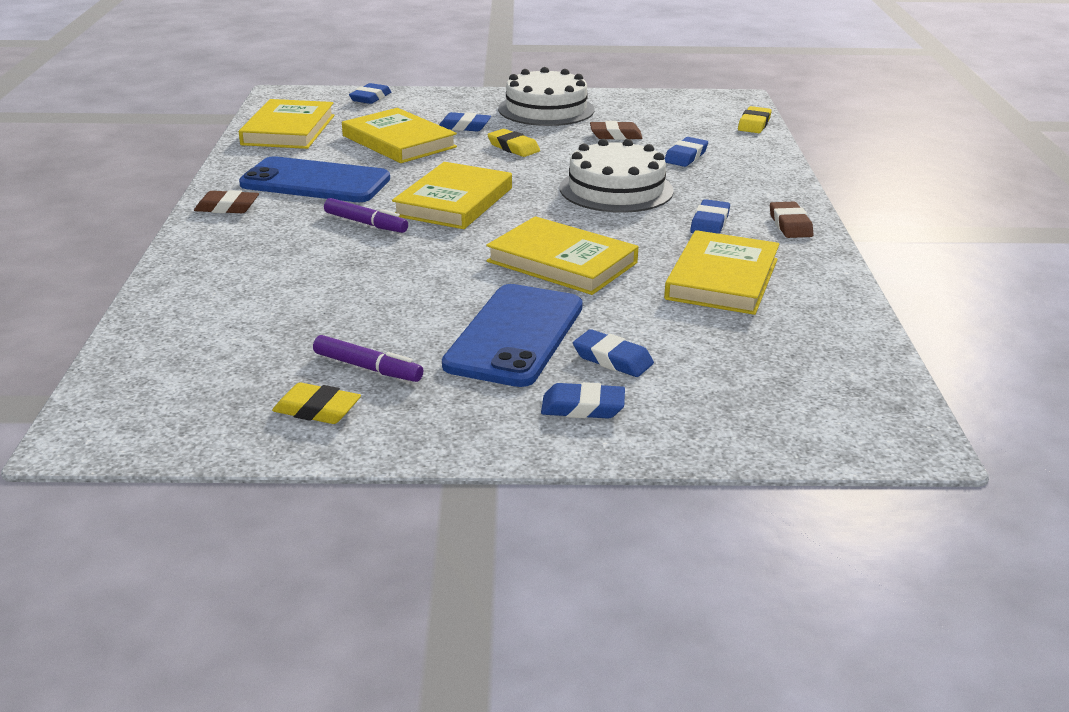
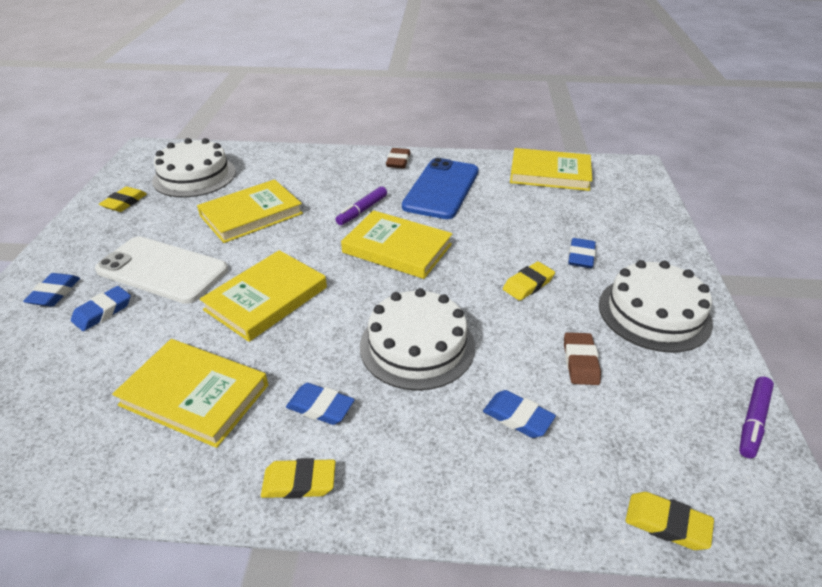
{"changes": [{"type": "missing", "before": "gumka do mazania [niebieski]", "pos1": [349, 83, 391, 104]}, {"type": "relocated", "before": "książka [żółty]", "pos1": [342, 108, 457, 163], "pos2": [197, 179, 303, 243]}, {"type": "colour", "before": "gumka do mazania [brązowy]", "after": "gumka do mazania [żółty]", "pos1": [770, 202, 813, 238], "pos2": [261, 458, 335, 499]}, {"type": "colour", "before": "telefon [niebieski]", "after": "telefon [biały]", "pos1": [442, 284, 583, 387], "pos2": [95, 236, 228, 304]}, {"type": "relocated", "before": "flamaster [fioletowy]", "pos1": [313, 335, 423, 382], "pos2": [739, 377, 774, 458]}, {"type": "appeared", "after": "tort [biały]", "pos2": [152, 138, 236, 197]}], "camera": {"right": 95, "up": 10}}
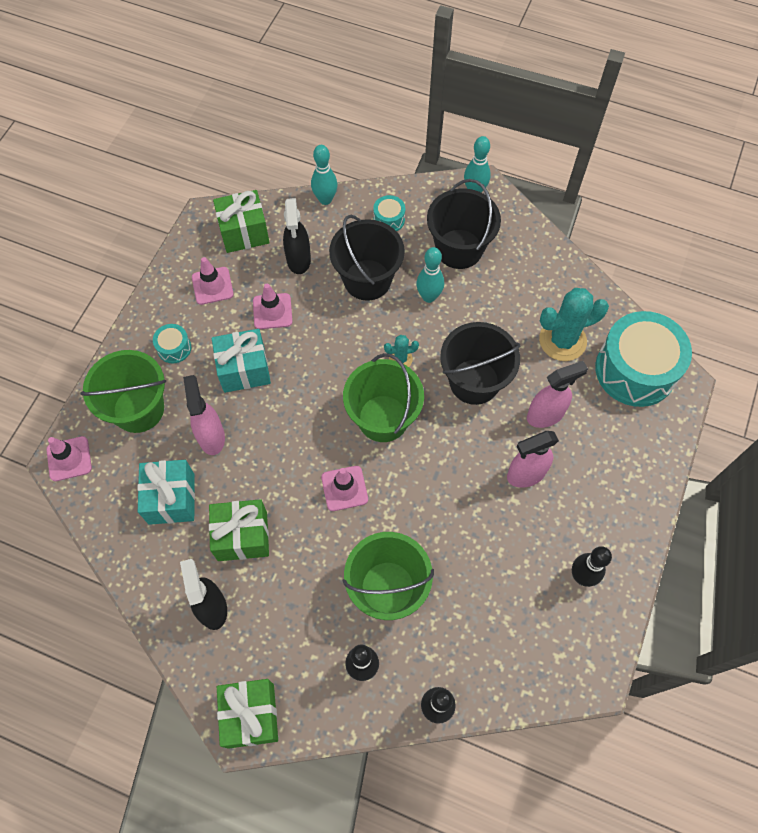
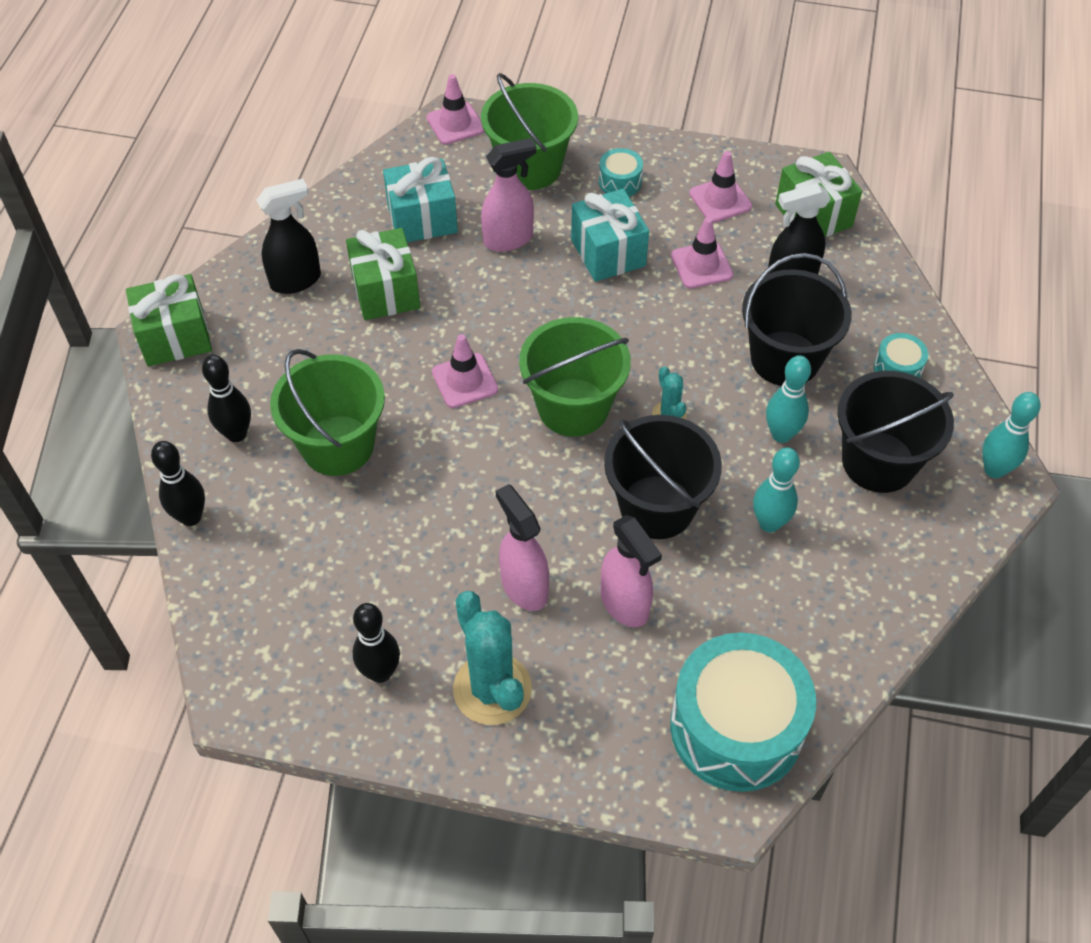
{"changes": [{"type": "relocated", "before": "kręgiel [turkusowy]", "pos1": [311, 145, 338, 205], "pos2": [753, 447, 800, 532]}, {"type": "relocated", "before": "kaktus [turkusowy]", "pos1": [539, 288, 609, 361], "pos2": [453, 591, 532, 725]}], "camera": {"right": 80, "up": -10}}
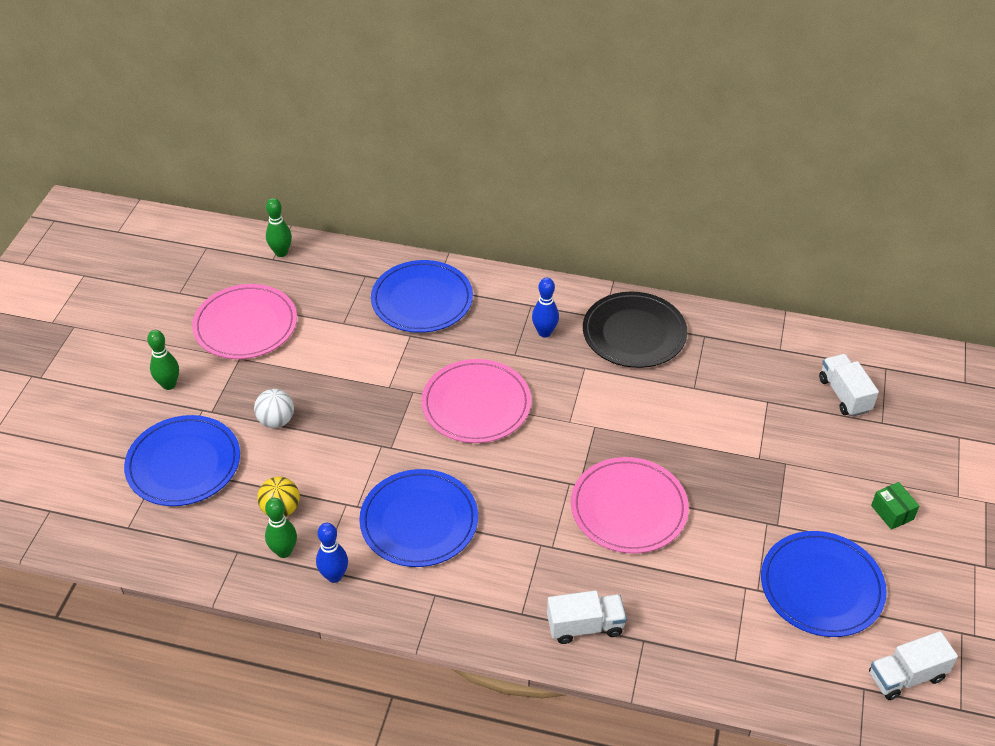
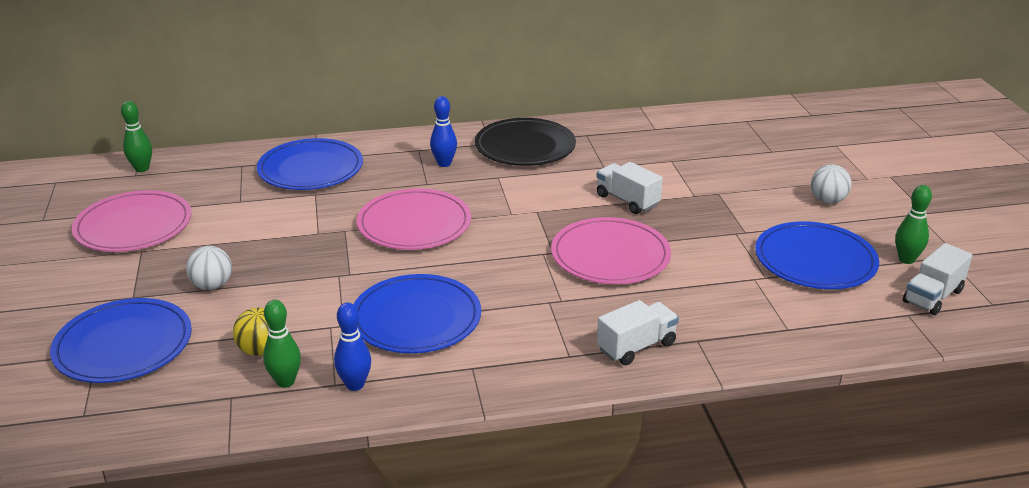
{"changes": [{"type": "relocated", "before": "kręgiel [zielony]", "pos1": [147, 330, 179, 390], "pos2": [895, 185, 932, 264]}, {"type": "relocated", "before": "ciężarówka [biały]", "pos1": [819, 354, 879, 417], "pos2": [597, 162, 663, 214]}, {"type": "exchanged", "before": "pudełko [zielony]", "after": "piłka [biały]", "pos1": [871, 482, 919, 530], "pos2": [811, 164, 852, 204]}], "camera": {"right": -25, "up": -15}}
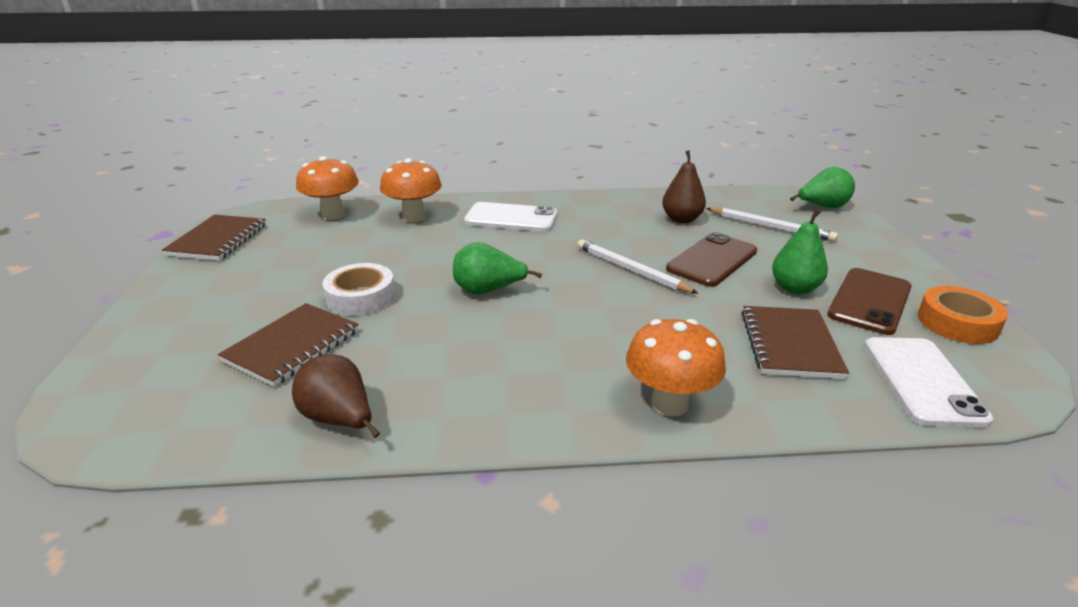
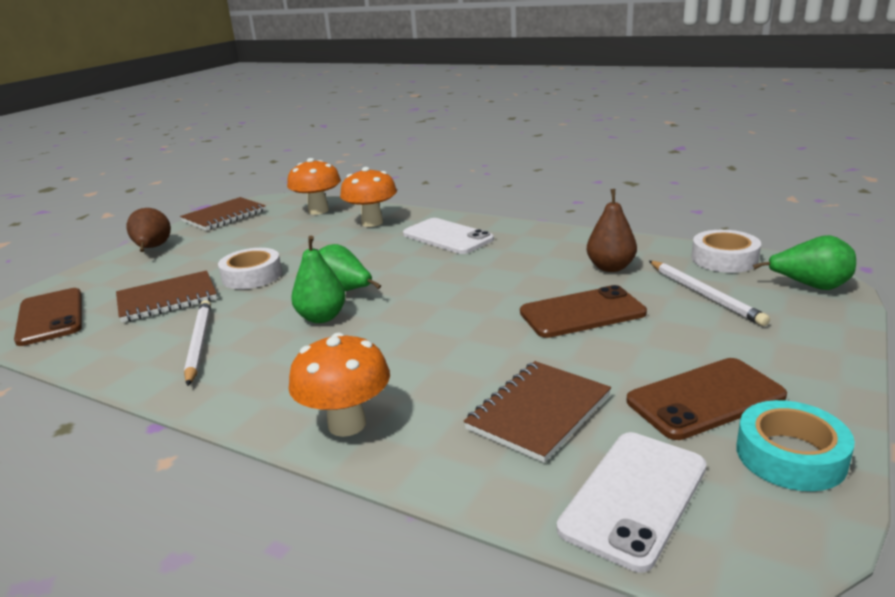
{"changes": [{"type": "relocated", "before": "gruszka [zielony]", "pos1": [772, 209, 828, 294], "pos2": [291, 236, 346, 323]}, {"type": "relocated", "before": "ołówek [biały]", "pos1": [577, 239, 698, 293], "pos2": [184, 300, 211, 386]}, {"type": "colour", "before": "taśma klejąca [pomarańczowy]", "after": "taśma klejąca [turkusowy]", "pos1": [918, 286, 1008, 344], "pos2": [736, 400, 855, 491]}, {"type": "relocated", "before": "gruszka [brązowy]", "pos1": [292, 354, 380, 438], "pos2": [126, 208, 171, 252]}, {"type": "appeared", "after": "taśma klejąca [biały]", "pos2": [691, 230, 761, 273]}, {"type": "appeared", "after": "telefon [brązowy]", "pos2": [14, 288, 82, 346]}], "camera": {"right": 35, "up": -5}}
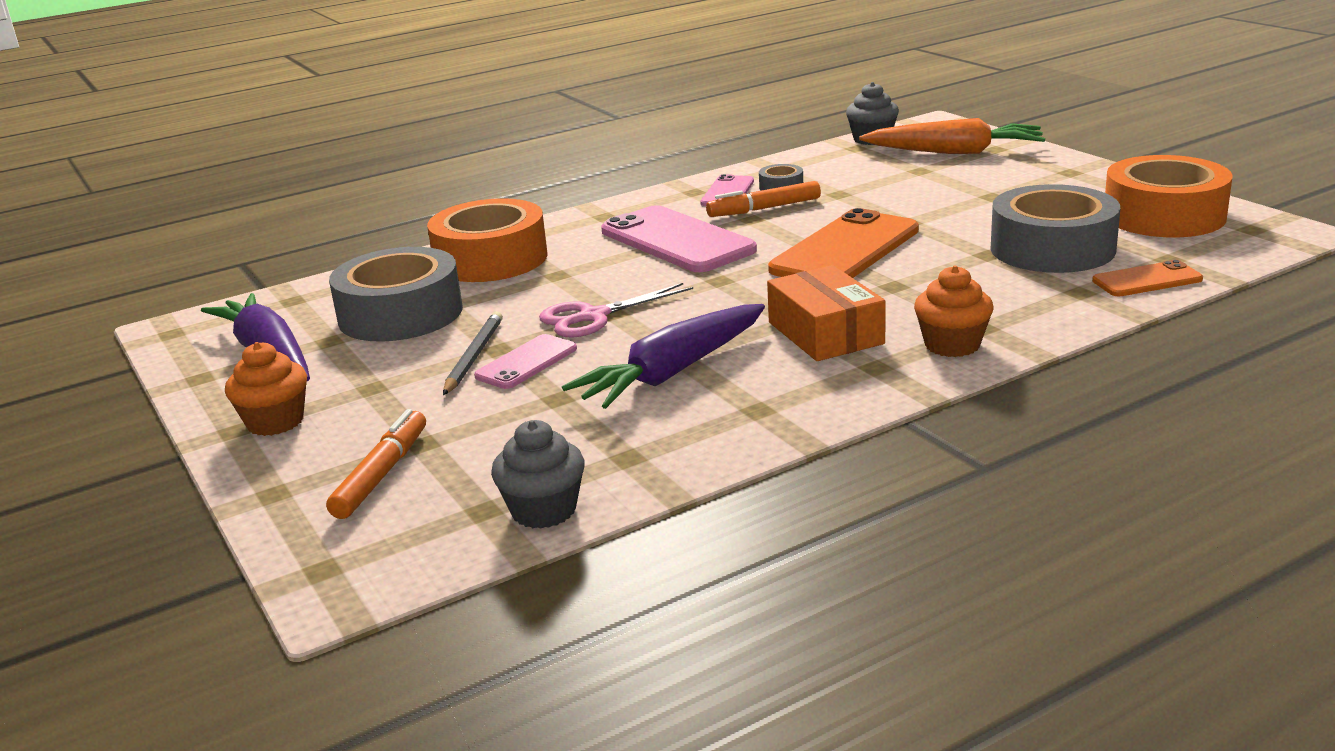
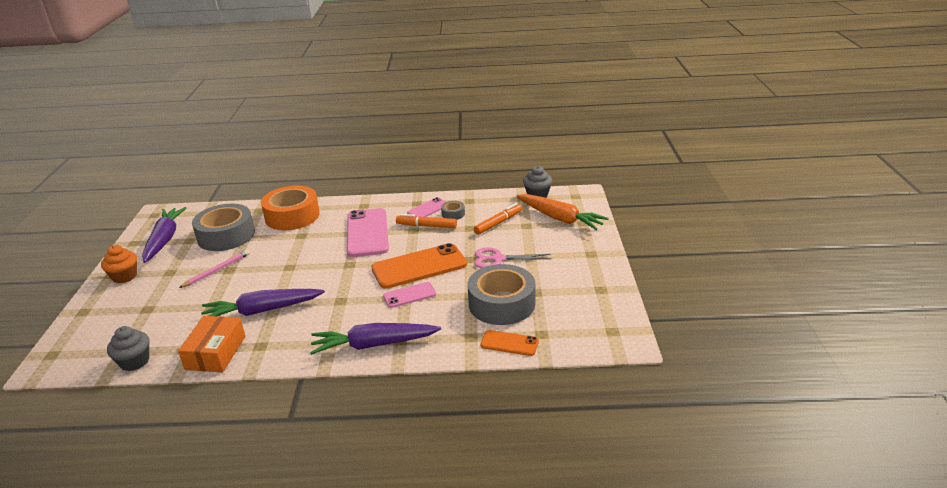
{"changes": [{"type": "missing", "before": "taśma klejąca [pomarańczowy]", "pos1": [1105, 155, 1233, 237]}, {"type": "relocated", "before": "pudełko [pomarańczowy]", "pos1": [767, 265, 886, 361], "pos2": [178, 316, 246, 372]}, {"type": "exchanged", "before": "muffinka [pomarańczowy]", "after": "marchewka [fioletowy]", "pos1": [914, 266, 994, 357], "pos2": [310, 323, 441, 355]}, {"type": "relocated", "before": "nożyczki [różowy]", "pos1": [539, 283, 693, 338], "pos2": [475, 247, 551, 268]}, {"type": "colour", "before": "ołówek [szary]", "after": "ołówek [różowy]", "pos1": [443, 311, 503, 395], "pos2": [179, 250, 250, 288]}, {"type": "relocated", "before": "telefon [różowy]", "pos1": [474, 334, 577, 389], "pos2": [383, 282, 436, 308]}, {"type": "relocated", "before": "flamaster [pomarańczowy]", "pos1": [326, 409, 426, 519], "pos2": [474, 203, 522, 235]}], "camera": {"right": 30, "up": 5}}
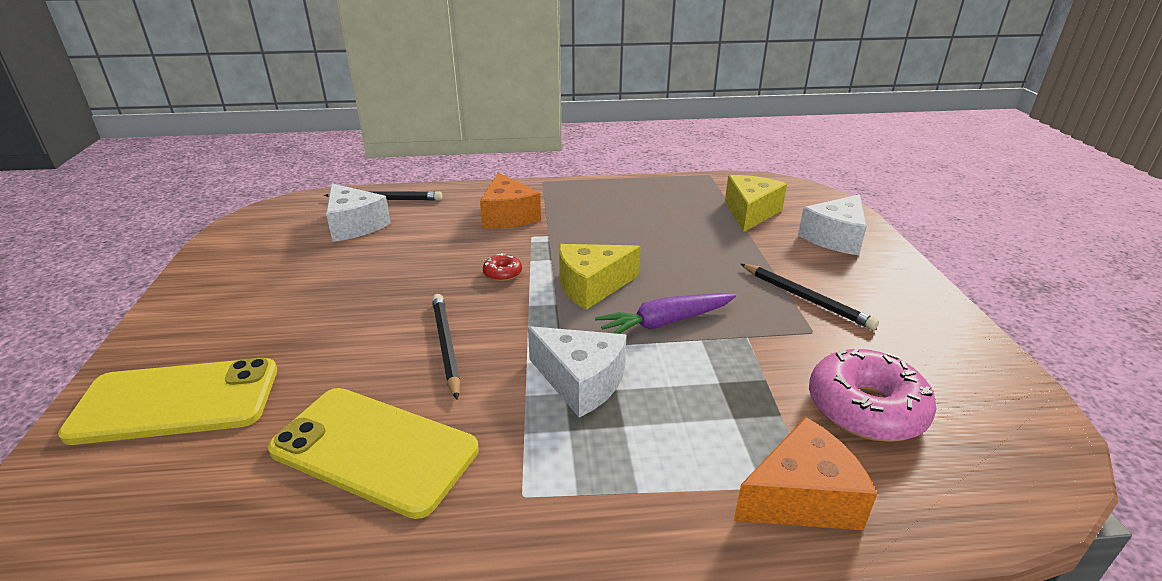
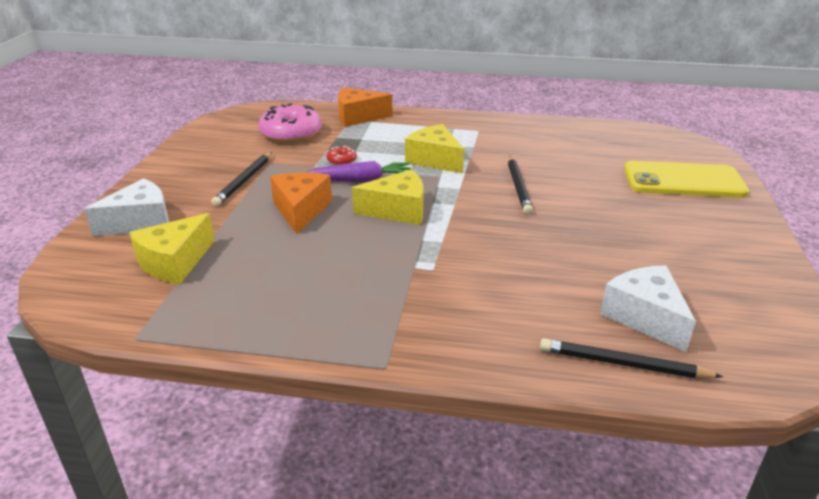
{"changes": [{"type": "relocated", "before": "ser [pomarańczowy]", "pos1": [480, 172, 541, 229], "pos2": [270, 172, 332, 234]}, {"type": "relocated", "before": "donut [czerwony]", "pos1": [483, 253, 522, 281], "pos2": [327, 146, 357, 165]}, {"type": "spun", "before": "ołówek [czarny]", "pos1": [741, 264, 879, 330], "pos2": [211, 152, 272, 207], "turn": -135}, {"type": "colour", "before": "ser [biały]", "after": "ser [żółty]", "pos1": [528, 326, 627, 418], "pos2": [405, 124, 464, 173]}, {"type": "missing", "before": "telefon [żółty]", "pos1": [268, 388, 479, 519]}], "camera": {"right": -165, "up": 0}}
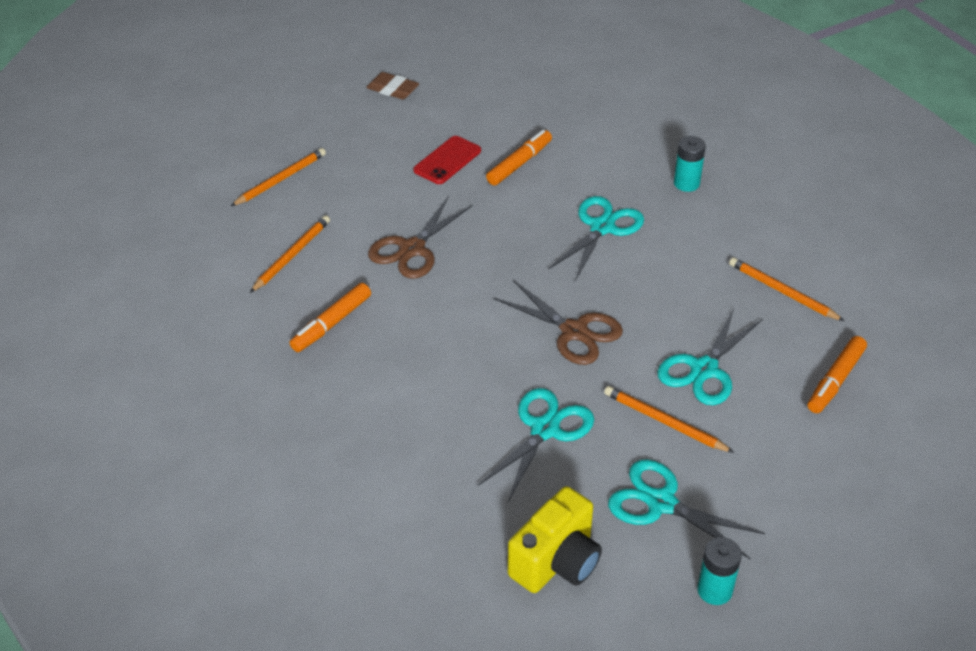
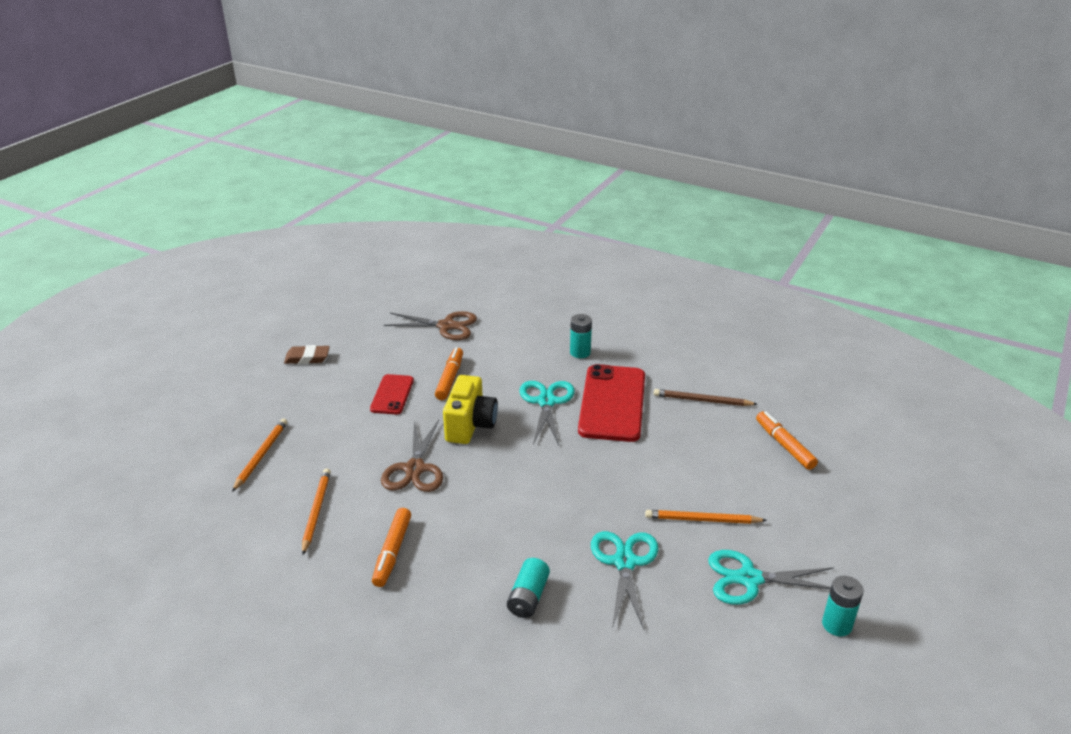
{"changes": [{"type": "colour", "before": "ołówek [pomarańczowy]", "after": "ołówek [brązowy]", "pos1": [729, 257, 844, 321], "pos2": [654, 389, 758, 406]}, {"type": "relocated", "before": "nożyczki [brązowy]", "pos1": [493, 280, 623, 365], "pos2": [384, 311, 477, 340]}, {"type": "missing", "before": "nożyczki [turkusowy]", "pos1": [657, 309, 763, 405]}, {"type": "spun", "before": "flamaster [pomarańczowy]", "pos1": [808, 336, 867, 413], "pos2": [756, 411, 818, 470], "turn": 150}, {"type": "relocated", "before": "aparat fotograficzny [żółty]", "pos1": [508, 486, 602, 593], "pos2": [443, 375, 498, 444]}, {"type": "appeared", "after": "telefon [czerwony]", "pos2": [578, 364, 645, 442]}, {"type": "appeared", "after": "bateria [turkusowy]", "pos2": [507, 558, 550, 618]}], "camera": {"right": -30, "up": -10}}
